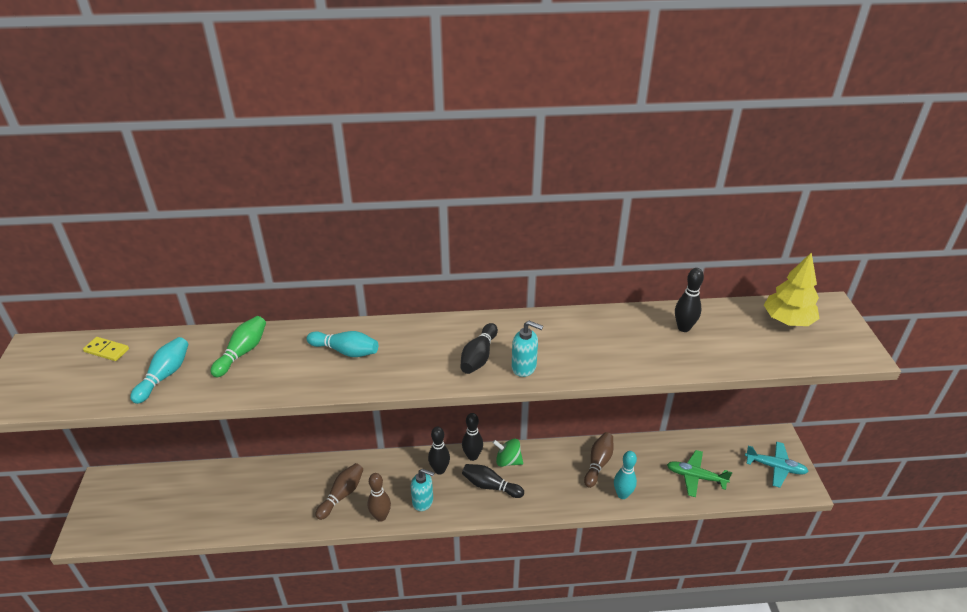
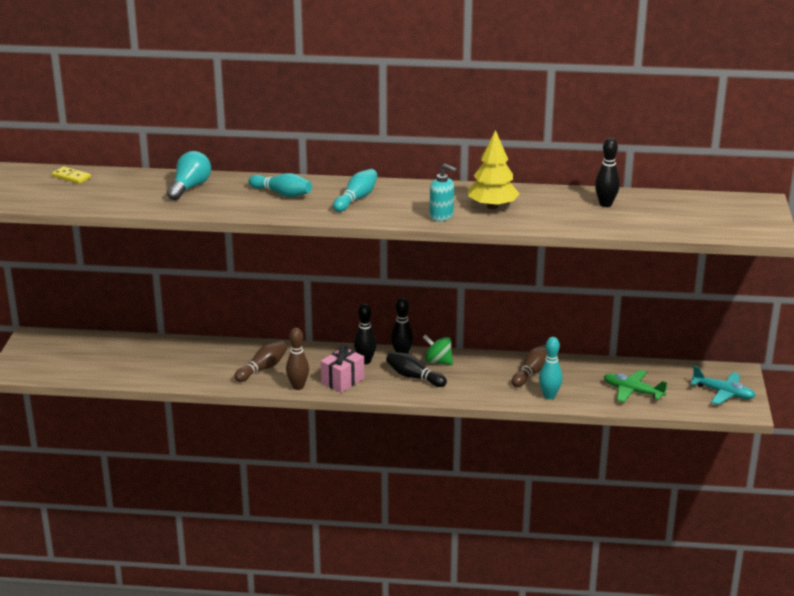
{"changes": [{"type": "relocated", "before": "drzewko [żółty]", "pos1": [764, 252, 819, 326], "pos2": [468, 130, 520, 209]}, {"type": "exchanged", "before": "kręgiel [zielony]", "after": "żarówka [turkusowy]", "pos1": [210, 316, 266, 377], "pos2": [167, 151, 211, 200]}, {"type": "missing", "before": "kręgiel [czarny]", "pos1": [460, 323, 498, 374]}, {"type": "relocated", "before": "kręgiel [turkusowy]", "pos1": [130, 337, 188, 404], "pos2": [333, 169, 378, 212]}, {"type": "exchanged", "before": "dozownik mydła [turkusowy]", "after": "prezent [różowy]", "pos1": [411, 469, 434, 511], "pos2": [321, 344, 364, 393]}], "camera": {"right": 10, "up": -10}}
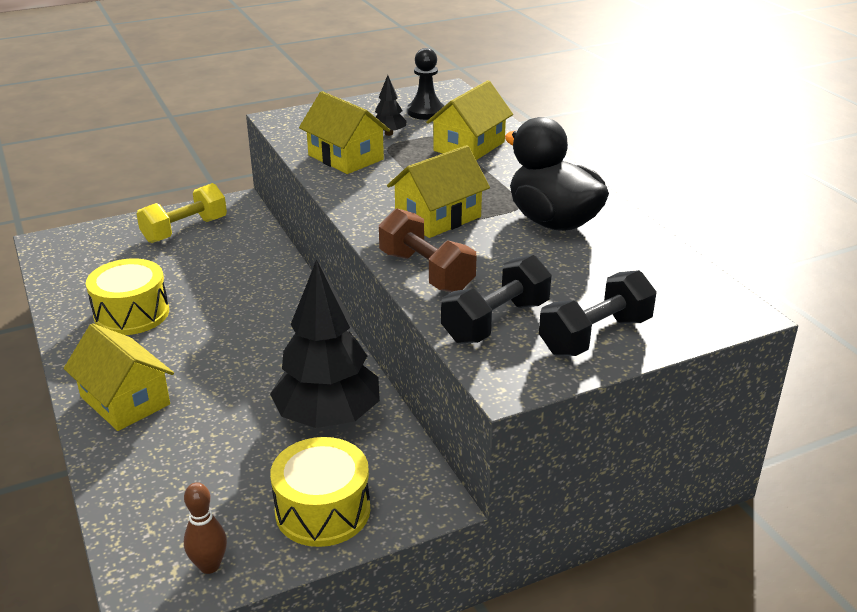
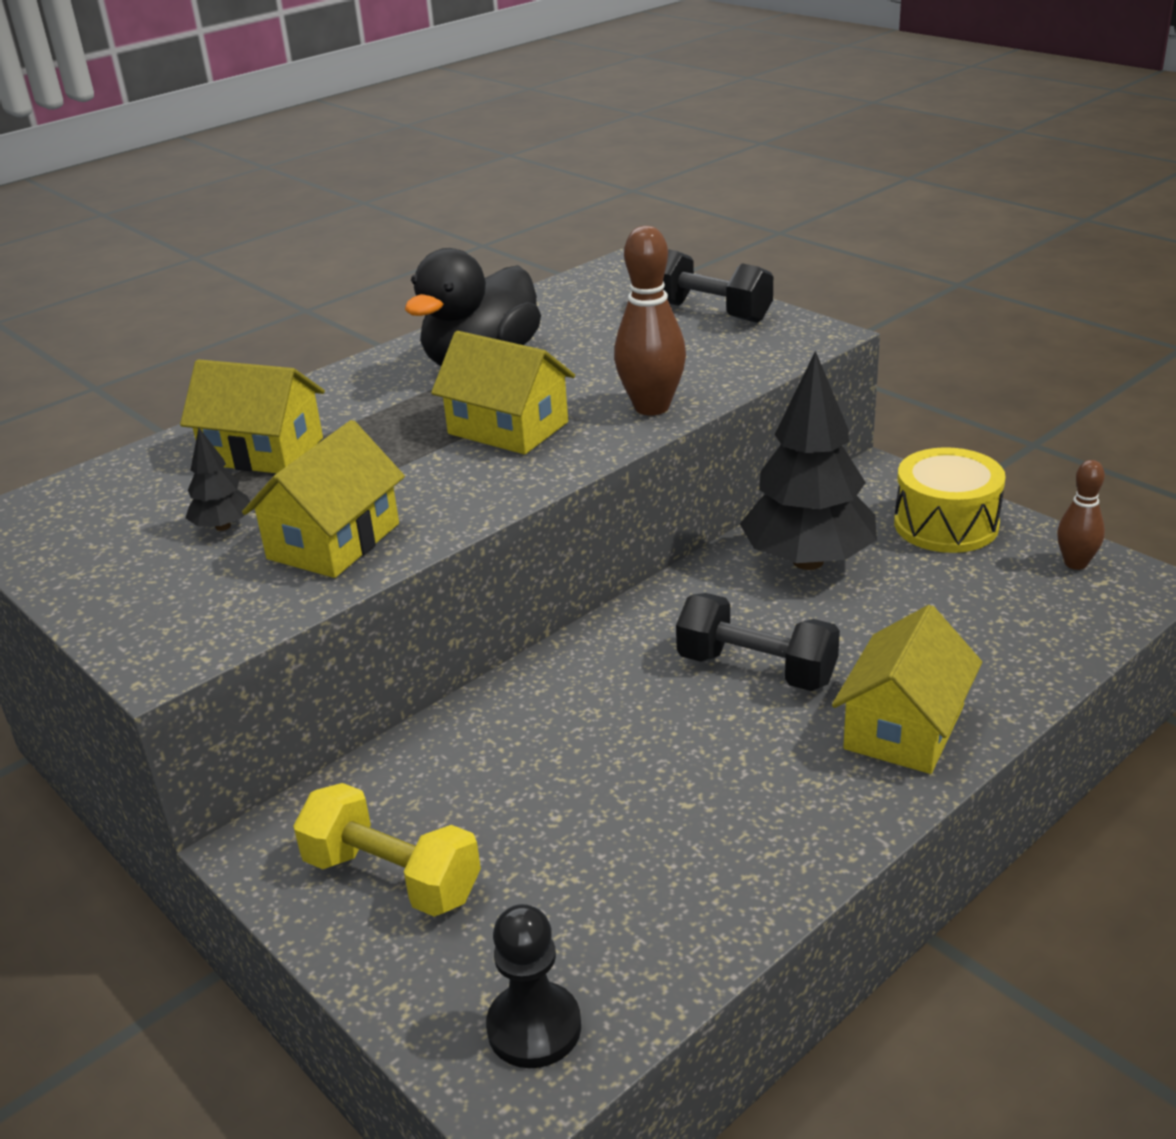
{"changes": [{"type": "relocated", "before": "pionek [czarny]", "pos1": [407, 48, 444, 120], "pos2": [486, 904, 581, 1068]}, {"type": "exchanged", "before": "hantel [brązowy]", "after": "kręgiel [brązowy]", "pos1": [379, 208, 477, 292], "pos2": [614, 226, 686, 416]}, {"type": "relocated", "before": "hantel [czarny]", "pos1": [441, 255, 552, 344], "pos2": [676, 593, 840, 691]}, {"type": "missing", "before": "bęben [żółty]", "pos1": [86, 258, 169, 335]}], "camera": {"right": -105, "up": 0}}
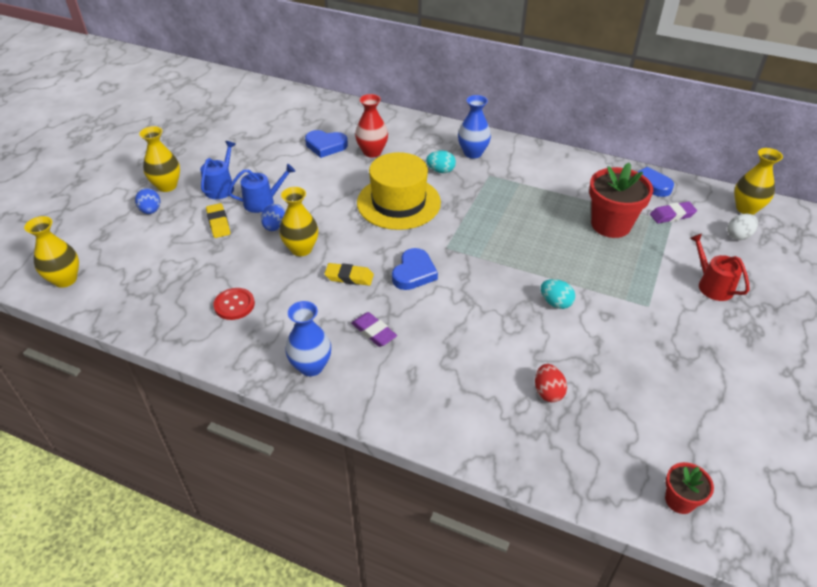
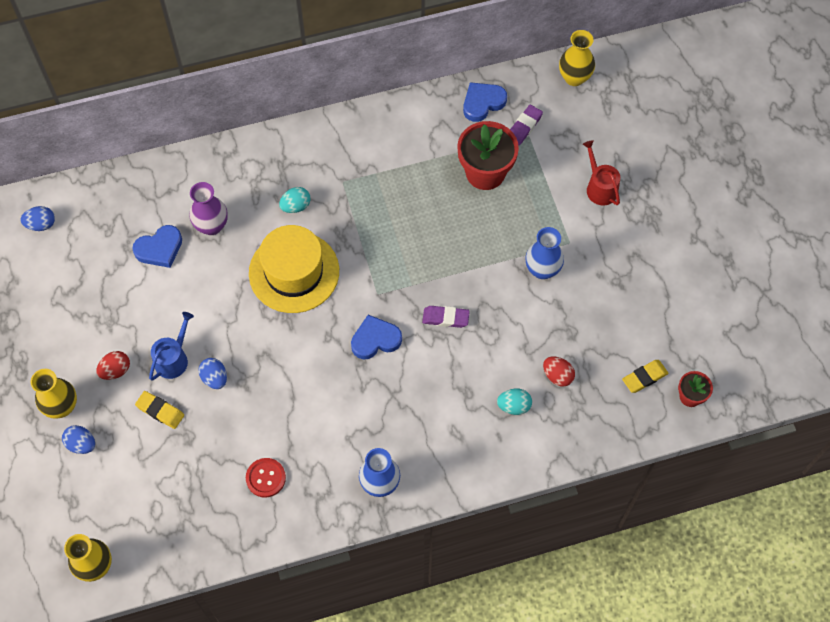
{"changes": [{"type": "colour", "before": "wazon [czerwony]", "after": "wazon [fioletowy]", "pos1": [355, 94, 388, 158], "pos2": [189, 182, 228, 235]}, {"type": "relocated", "before": "wazon [niebieski]", "pos1": [458, 95, 491, 159], "pos2": [525, 227, 564, 279]}, {"type": "exchanged", "before": "konewka [niebieski]", "after": "jajko [czerwony]", "pos1": [200, 141, 236, 199], "pos2": [96, 351, 130, 380]}, {"type": "missing", "before": "wazon [żółty]", "pos1": [279, 187, 318, 256]}, {"type": "missing", "before": "jajko [biały]", "pos1": [727, 214, 758, 240]}, {"type": "spun", "before": "konewka [czerwony]", "pos1": [690, 233, 749, 301], "pos2": [583, 140, 620, 206], "turn": 45}, {"type": "spun", "before": "serce [niebieski]", "pos1": [392, 248, 438, 290], "pos2": [351, 315, 402, 359], "turn": -90}, {"type": "relocated", "before": "gumka do mazania [żółty]", "pos1": [324, 263, 374, 286], "pos2": [622, 360, 669, 393]}, {"type": "relocated", "before": "jajko [turkusowy]", "pos1": [541, 279, 575, 309], "pos2": [497, 389, 532, 415]}, {"type": "relocated", "before": "gumka do mazania [fioletowy]", "pos1": [351, 312, 397, 347], "pos2": [422, 306, 470, 328]}, {"type": "appeared", "after": "jajko [niebieski]", "pos2": [20, 206, 55, 231]}], "camera": {"right": -40, "up": 20}}
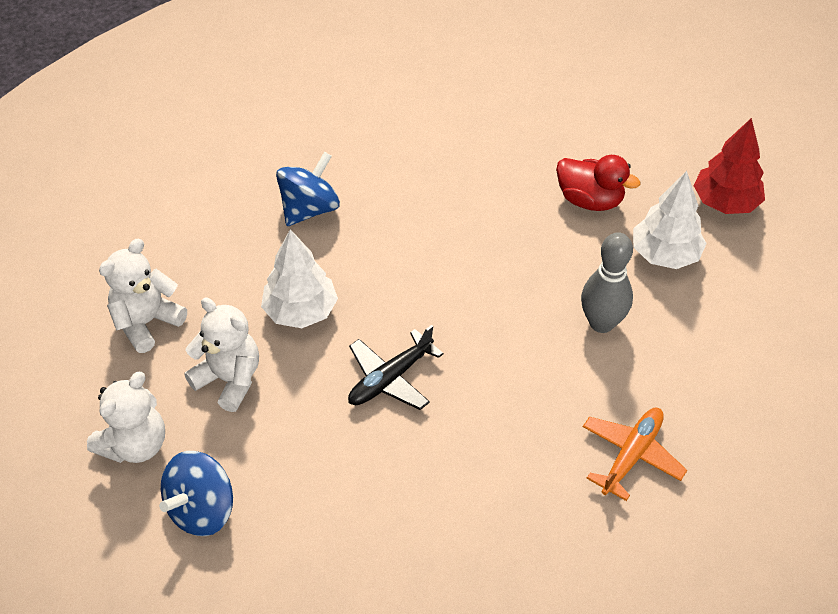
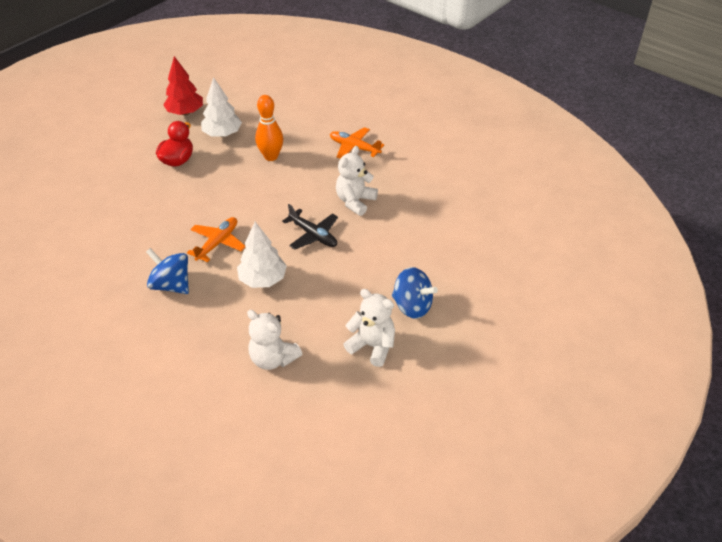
{"changes": [{"type": "colour", "before": "kręgiel [szary]", "after": "kręgiel [pomarańczowy]", "pos1": [581, 232, 633, 333], "pos2": [255, 95, 283, 161]}, {"type": "relocated", "before": "miś [biały]", "pos1": [184, 297, 259, 412], "pos2": [336, 146, 378, 216]}, {"type": "appeared", "after": "samolot [pomarańczowy]", "pos2": [187, 217, 245, 262]}], "camera": {"right": -95, "up": -5}}
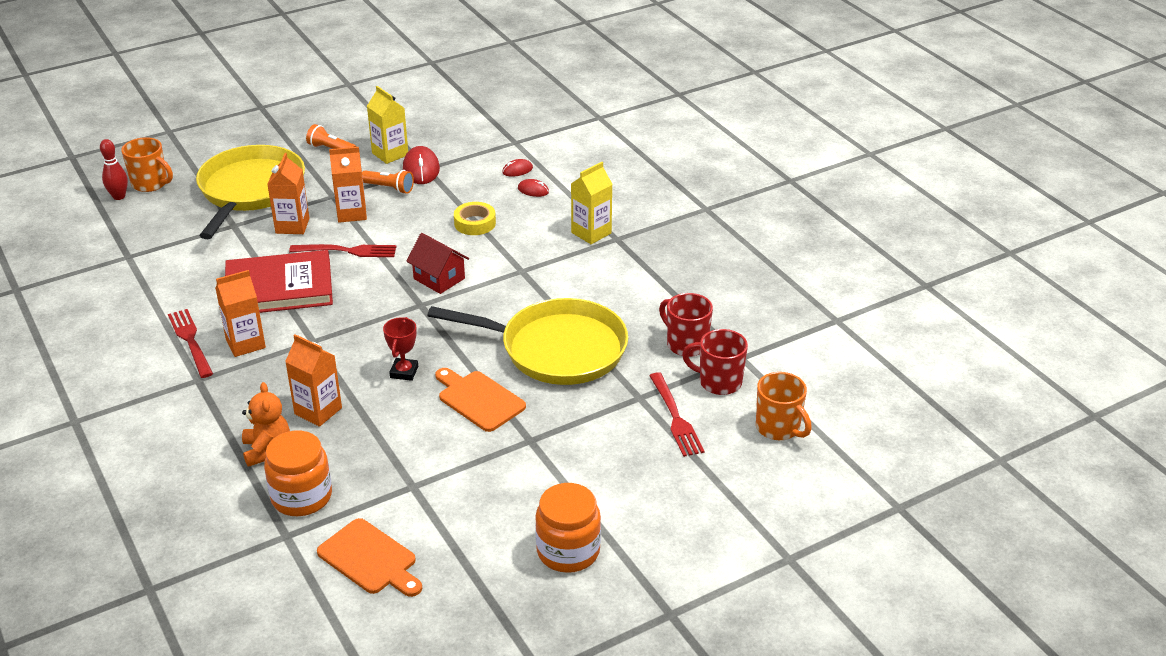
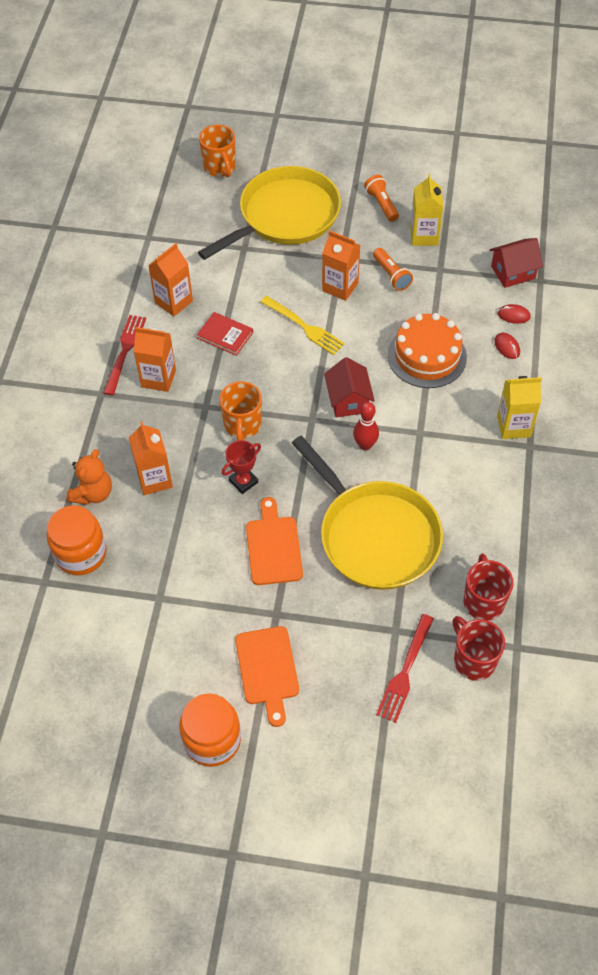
{"changes": [{"type": "relocated", "before": "kręgiel [czerwony]", "pos1": [100, 139, 128, 200], "pos2": [353, 402, 379, 450]}, {"type": "missing", "before": "myszka [czerwony]", "pos1": [403, 146, 440, 184]}, {"type": "relocated", "before": "karton mleka [pomarańczowy]", "pos1": [267, 153, 310, 234], "pos2": [148, 243, 193, 316]}, {"type": "exchanged", "before": "taśma klejąca [żółty]", "after": "tort [pomarańczowy]", "pos1": [454, 202, 496, 235], "pos2": [388, 313, 467, 388]}, {"type": "colour", "before": "widelec [czerwony]", "after": "widelec [żółty]", "pos1": [289, 244, 396, 257], "pos2": [261, 296, 345, 355]}, {"type": "size", "before": "książka [czerwony]", "pos1": [225, 250, 333, 313], "pos2": [197, 312, 253, 356], "scale": 0.49}, {"type": "relocated", "before": "kubek [pomarańczowy]", "pos1": [756, 372, 812, 440], "pos2": [219, 381, 262, 441]}, {"type": "relocated", "before": "deska do krojenia [pomarańczowy]", "pos1": [317, 518, 422, 597], "pos2": [235, 626, 299, 727]}, {"type": "appeared", "after": "domek [czerwony]", "pos2": [490, 238, 543, 288]}], "camera": {"right": 40, "up": 20}}
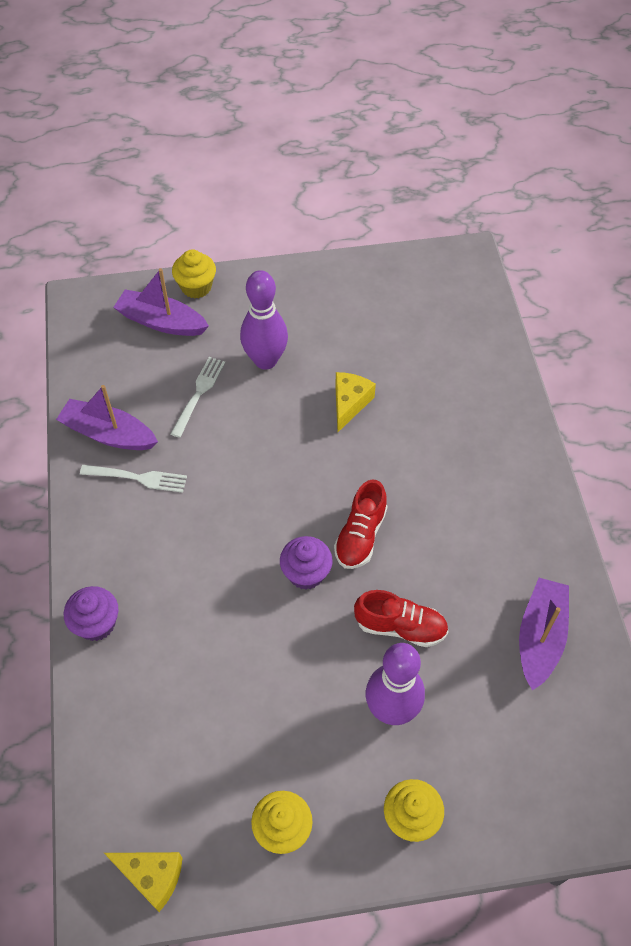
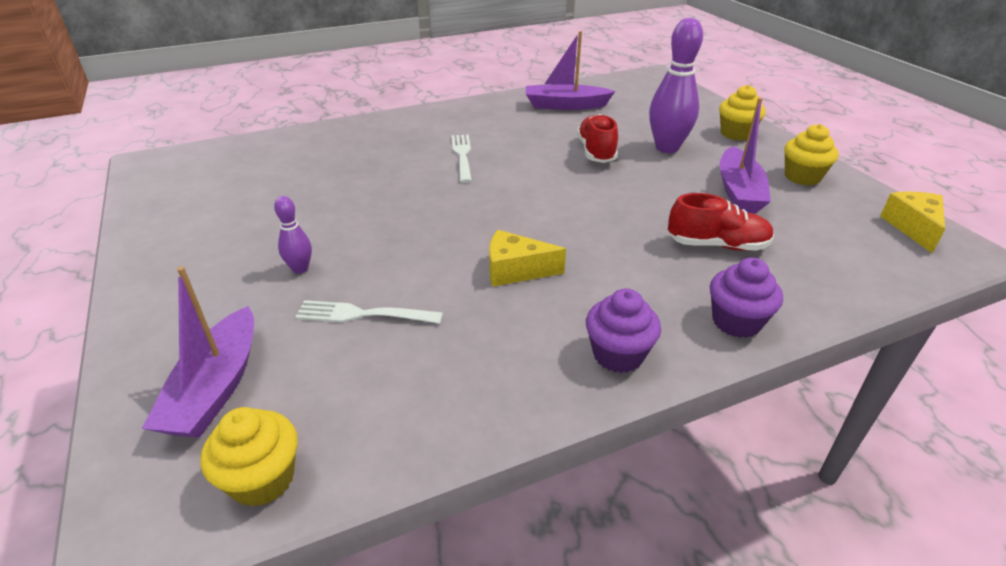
{"changes": [{"type": "relocated", "before": "muffinka [żółty]", "pos1": [172, 249, 216, 298], "pos2": [200, 407, 298, 507]}, {"type": "size", "before": "kręgiel [fioletowy]", "pos1": [240, 270, 288, 370], "pos2": [274, 196, 312, 274], "scale": 0.5}, {"type": "relocated", "before": "ser [żółty]", "pos1": [335, 372, 376, 432], "pos2": [489, 230, 566, 287]}, {"type": "relocated", "before": "łódka [fioletowy]", "pos1": [56, 385, 158, 450], "pos2": [720, 98, 771, 213]}, {"type": "relocated", "before": "widelec [biały]", "pos1": [80, 465, 187, 493], "pos2": [452, 135, 472, 183]}, {"type": "relocated", "before": "but [czerwony]", "pos1": [334, 479, 387, 569], "pos2": [668, 193, 774, 251]}, {"type": "relocated", "before": "muffinka [fioletowy]", "pos1": [280, 536, 333, 590], "pos2": [586, 288, 661, 373]}], "camera": {"right": -105, "up": -20}}
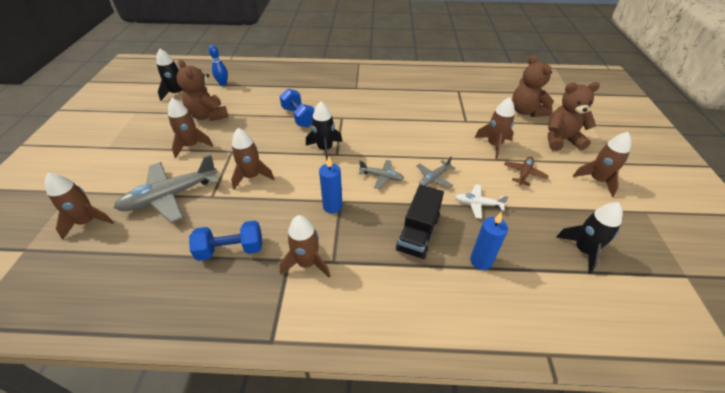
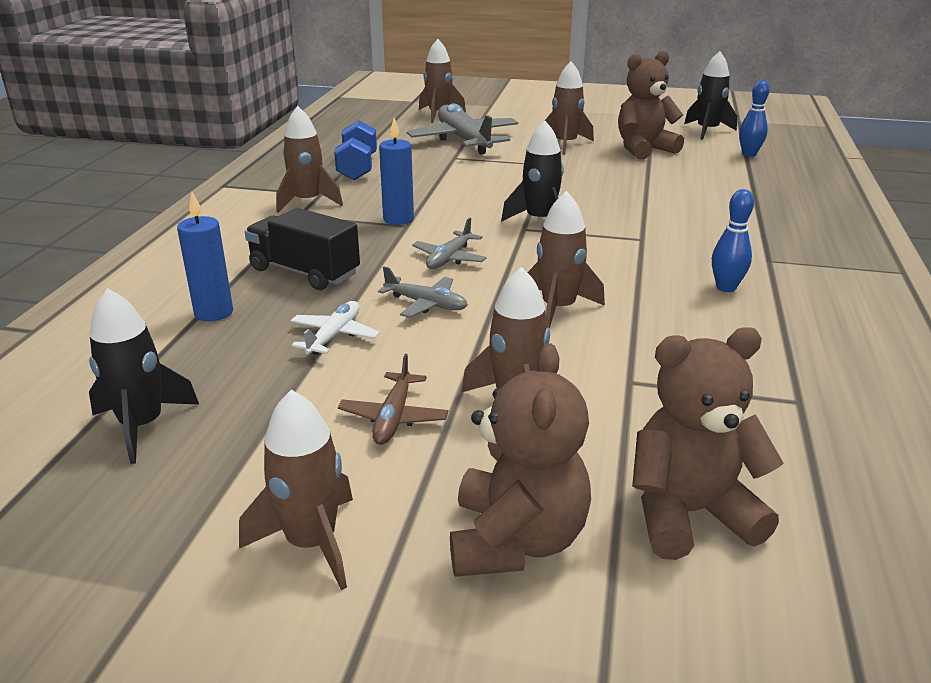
{"changes": [{"type": "missing", "before": "hantel [niebieski]", "pos1": [280, 89, 315, 127]}, {"type": "relocated", "before": "rakieta [brązowy]", "pos1": [231, 128, 274, 189], "pos2": [527, 191, 605, 329]}, {"type": "spun", "before": "samolot [szary]", "pos1": [417, 156, 456, 188], "pos2": [378, 267, 468, 318], "turn": 150}, {"type": "spun", "before": "samolot [brązowy]", "pos1": [504, 156, 549, 186], "pos2": [338, 354, 448, 445], "turn": 60}, {"type": "appeared", "after": "kręgiel [niebieski]", "pos2": [712, 189, 754, 292]}], "camera": {"right": 100, "up": -15}}
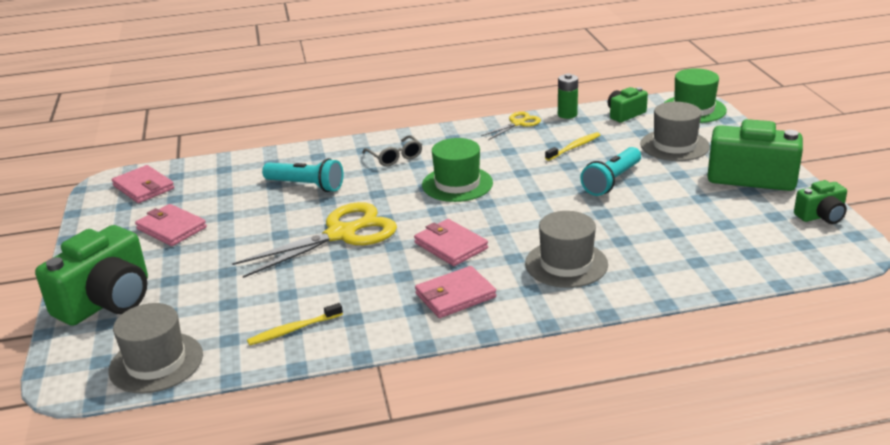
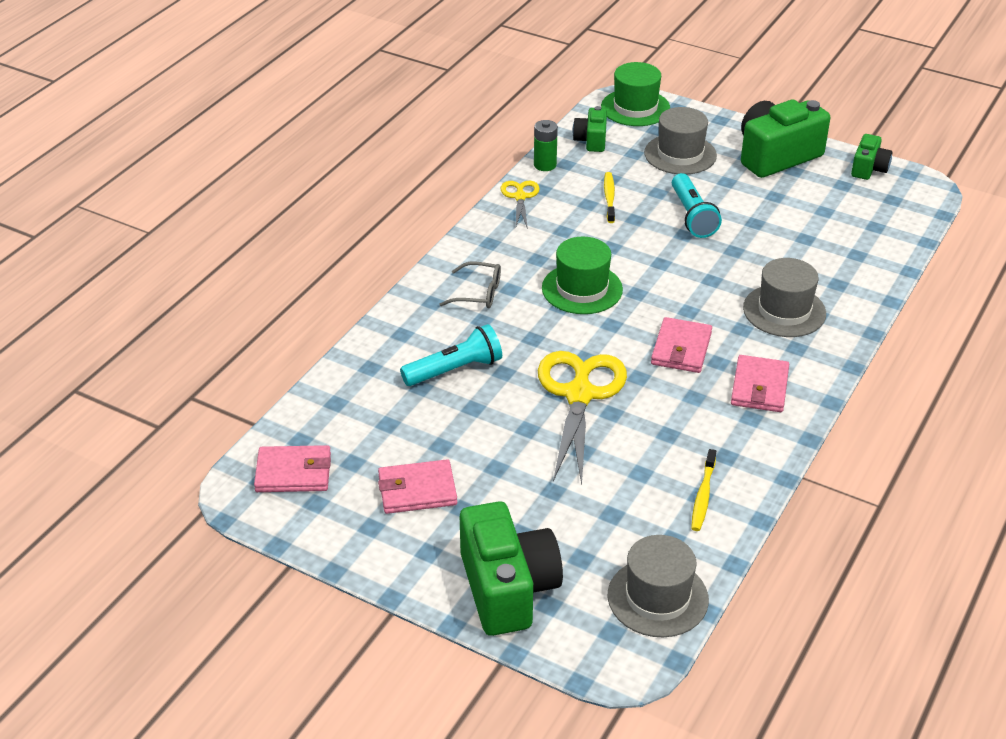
{"changes": [{"type": "spun", "before": "portfel [różowy]", "pos1": [414, 219, 488, 266], "pos2": [651, 317, 712, 373], "turn": -75}], "camera": {"right": -50, "up": 10}}
